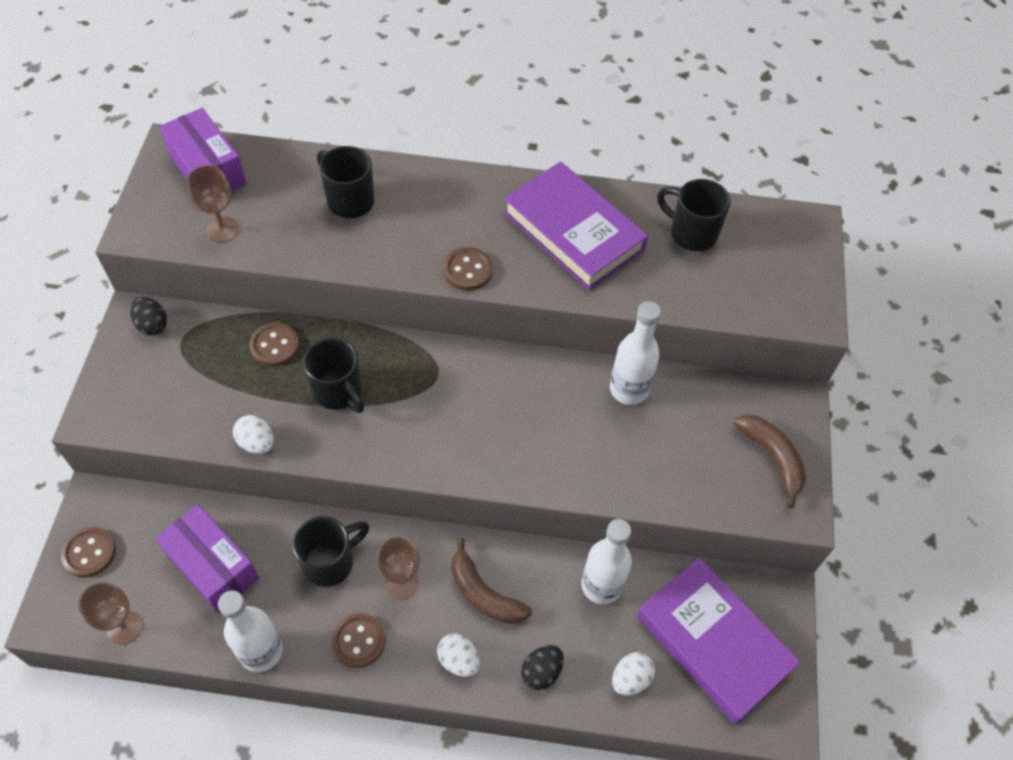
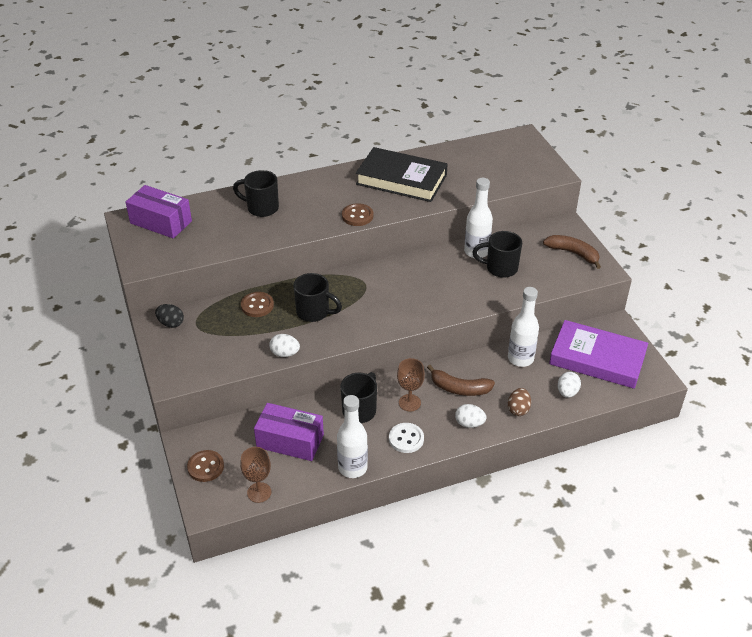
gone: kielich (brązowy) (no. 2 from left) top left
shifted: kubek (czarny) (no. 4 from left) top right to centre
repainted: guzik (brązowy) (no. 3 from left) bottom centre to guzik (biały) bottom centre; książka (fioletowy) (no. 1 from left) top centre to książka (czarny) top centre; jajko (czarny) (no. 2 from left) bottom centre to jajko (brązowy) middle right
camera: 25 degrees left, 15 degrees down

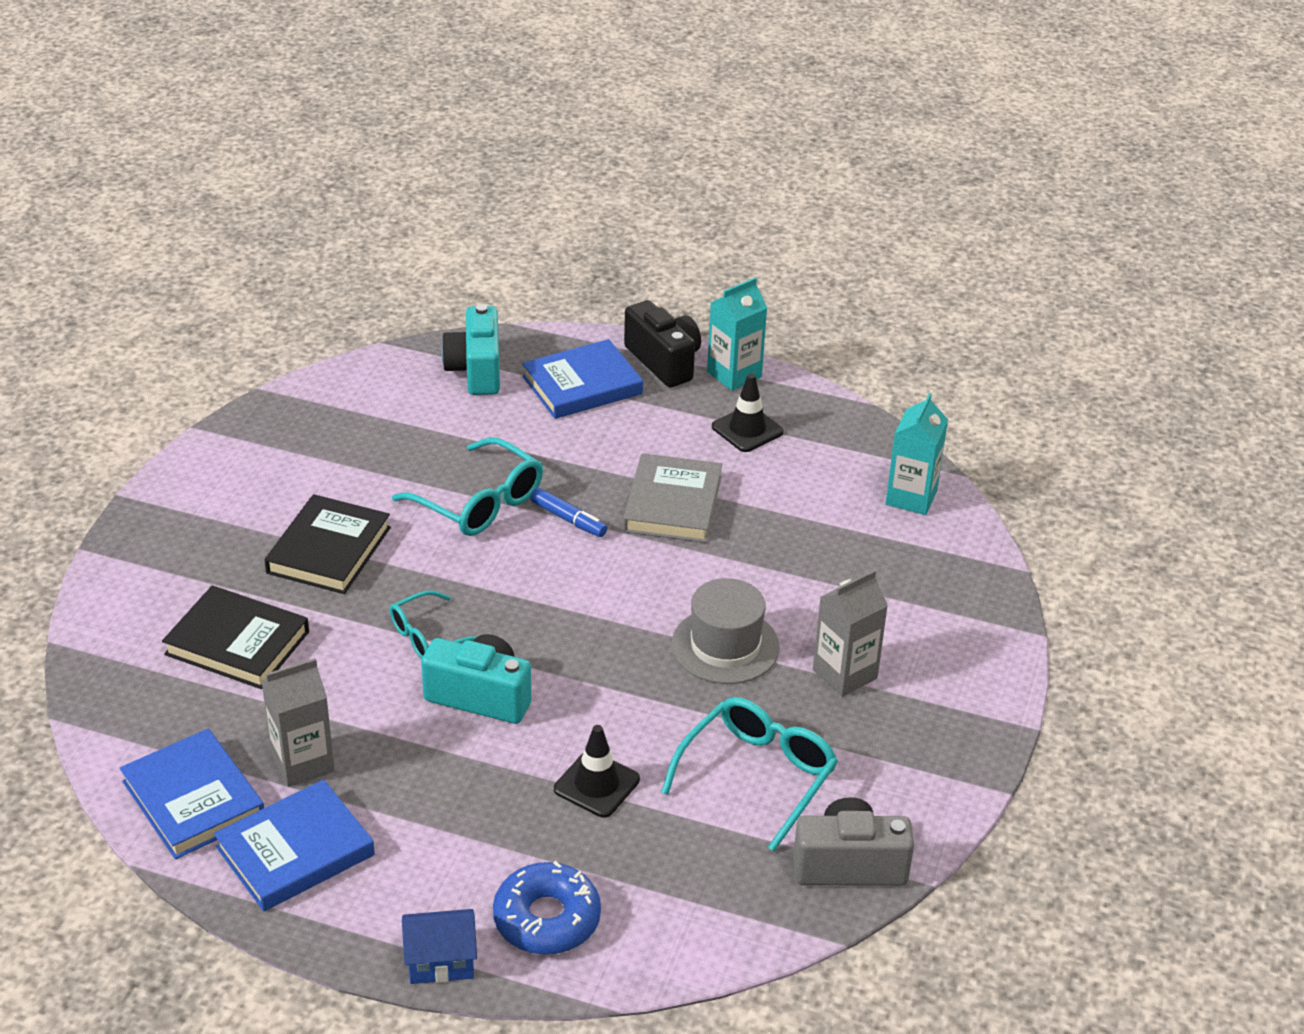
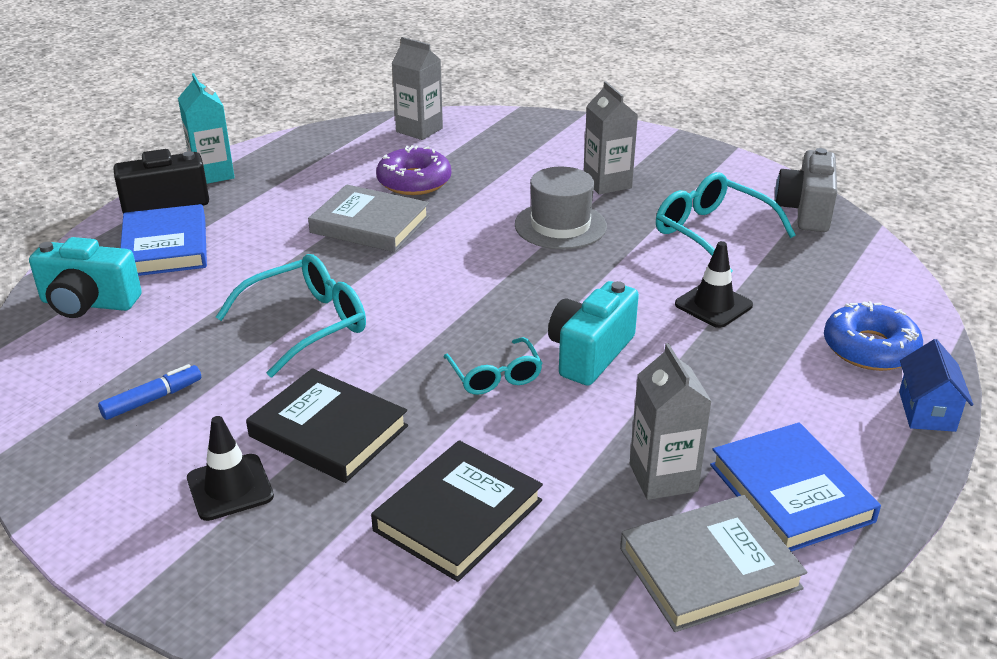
new: donut (fioletowy) top centre
shifted: flamaster (niebieski) centre to middle left; pachołek (czarny) (no. 2 from left in the first image) centre to pachołek (czarny) (no. 1 from left) bottom left
repainted: książka (niebieski) (no. 1 from left) bottom left to książka (szary) (no. 2 from left) bottom right; karton mleka (turkusowy) (no. 2 from left) middle right to karton mleka (szary) (no. 1 from left) top centre
camera: 75 degrees left, 5 degrees down

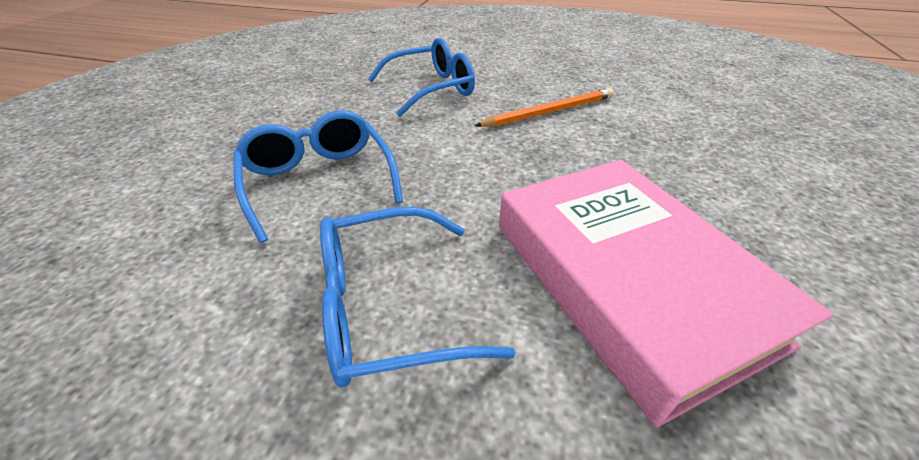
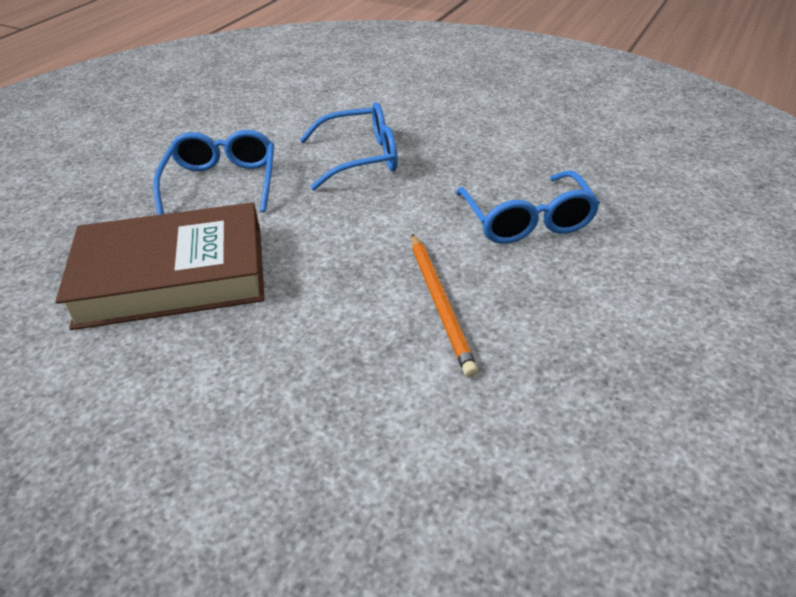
repainted: książka (różowy) middle right to książka (brązowy) middle left
camera: 105 degrees right, 0 degrees up

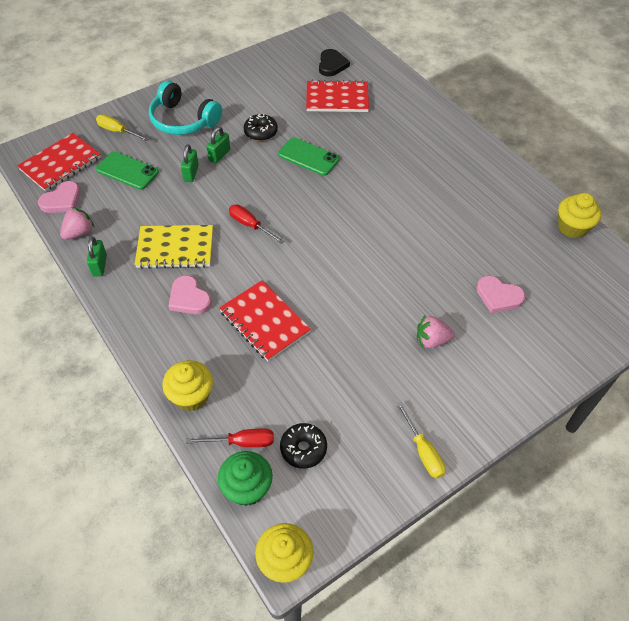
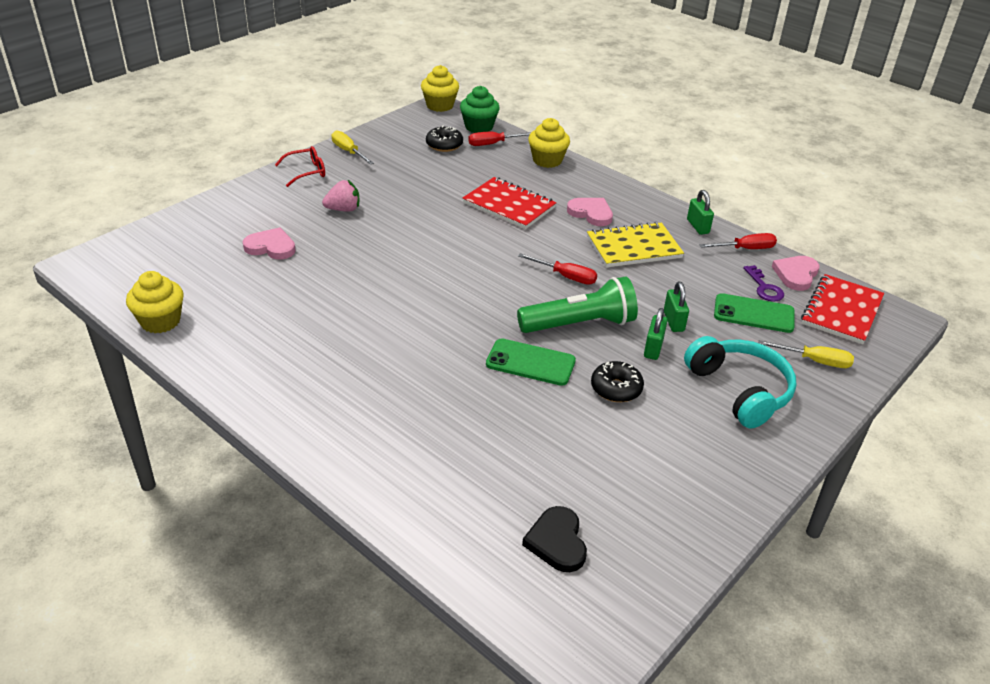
gone: zeszyt (czerwony) (no. 3 from left) top centre
new: okulary (czerwony) top left; latarka (zielony) centre; klucz (fioletowy) middle right
swapped: truskawka (różowy) (no. 1 from left) middle left to śrubokręt (czerwony) (no. 3 from left) middle right
rotated: słuchawki (turkusowy) top left = middle right 45 degrees clockwise
camera: 165 degrees right, 15 degrees down

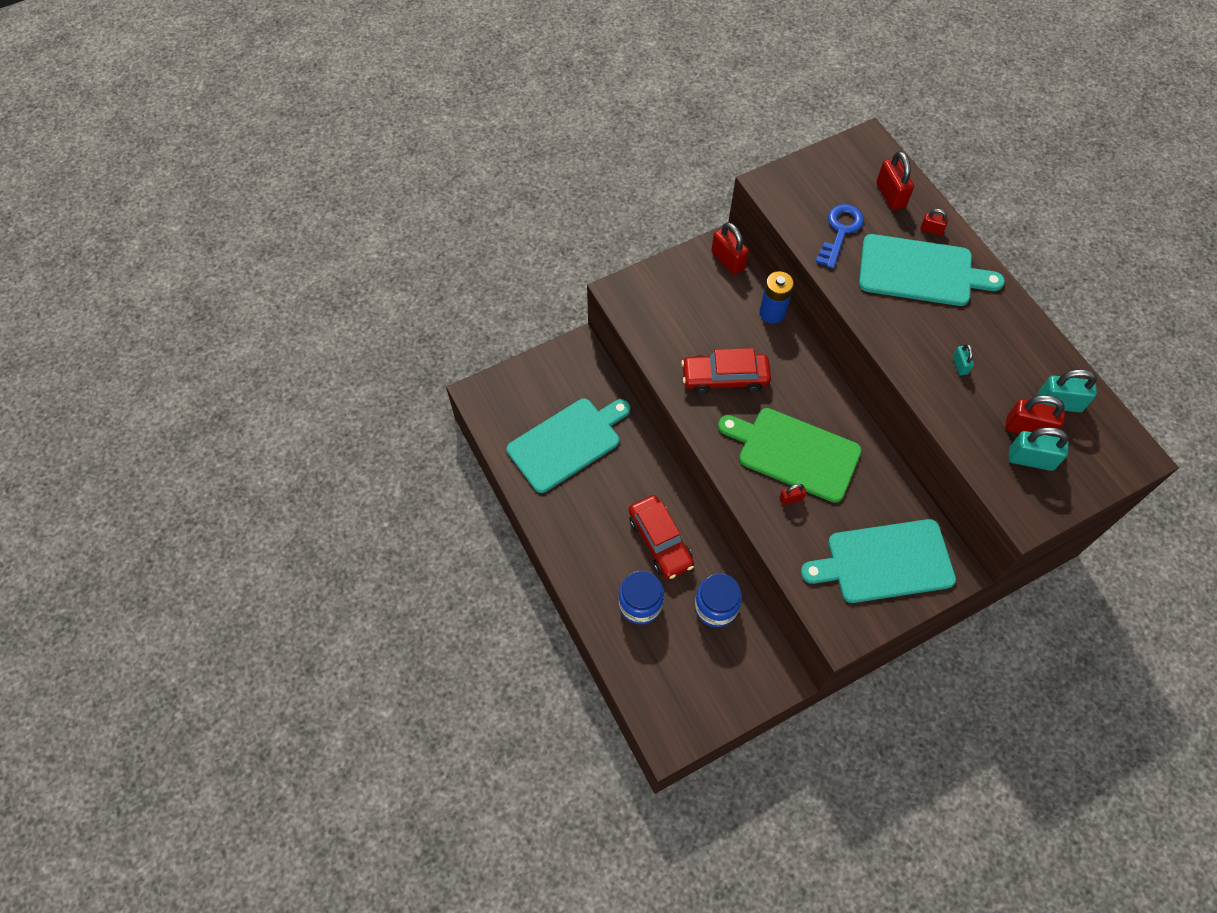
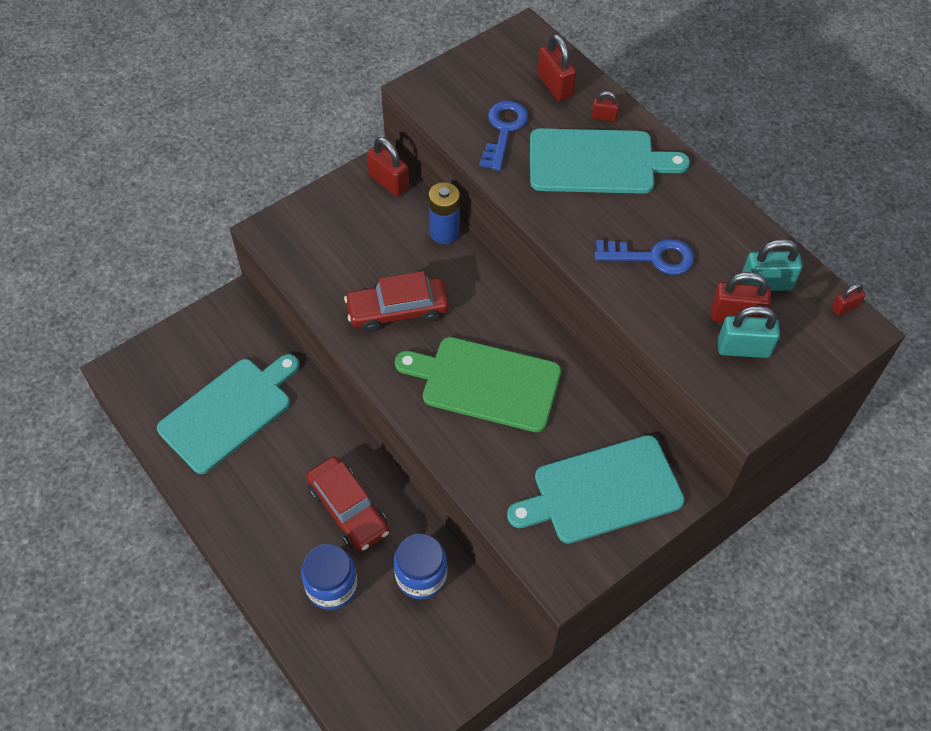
shifted: kłódka (czerwony) (no. 2 from left in the first image) centre to kłódka (czerwony) (no. 5 from left) middle right
swapped: kłódka (turkusowy) (no. 1 from left) middle right to klucz (niebieski) (no. 2 from left) middle right
camera: 10 degrees left, 5 degrees down

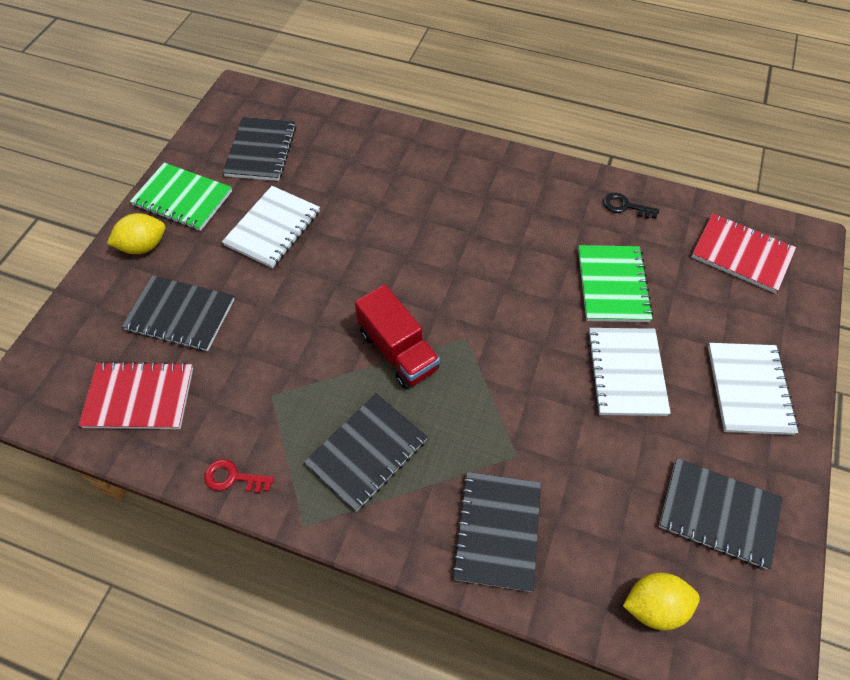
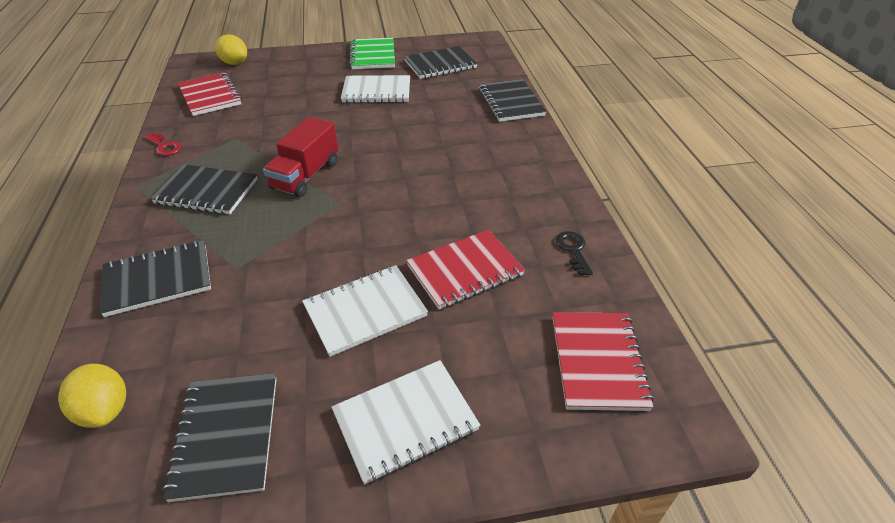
shifted: cytryna (żółty) (no. 1 from left in the first image) middle left to cytryna (żółty) (no. 2 from left) top left; zeszyt (czarny) (no. 1 from left in the first image) middle left to zeszyt (czarny) (no. 5 from left) top centre
repainted: zeszyt (zielony) (no. 2 from left) middle right to zeszyt (czerwony) (no. 2 from left) centre
rotated: klucz (czerwony) bottom left = top left 150 degrees clockwise
camera: 60 degrees right, 15 degrees down

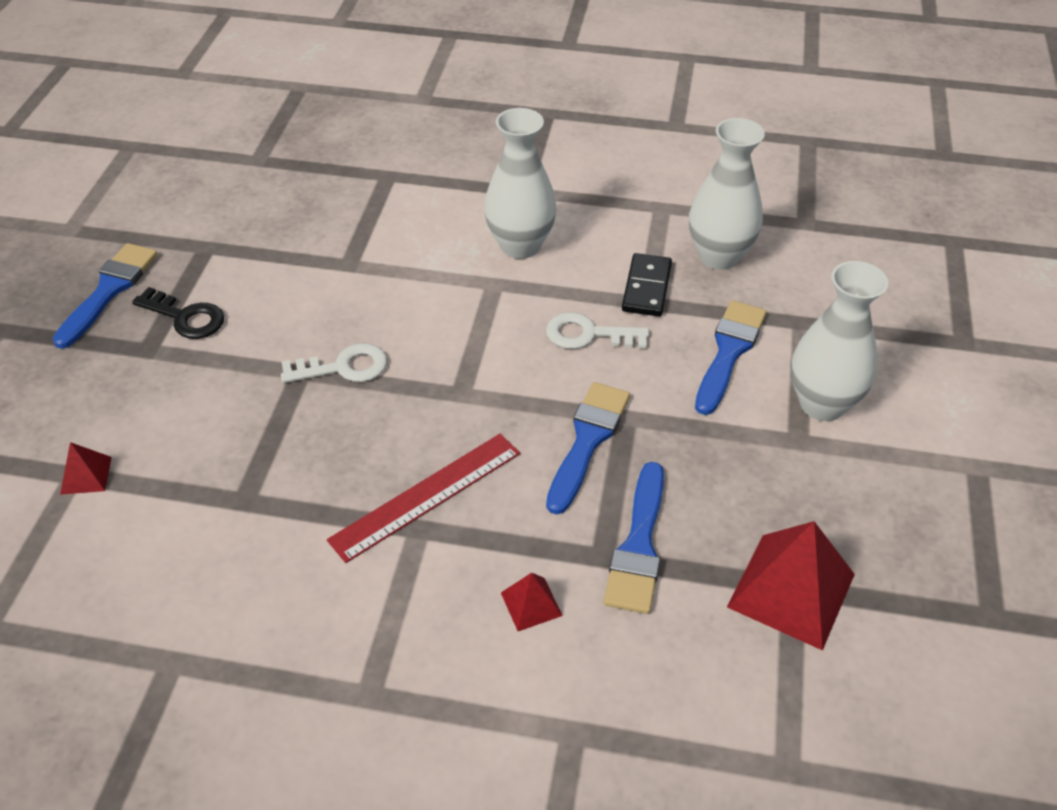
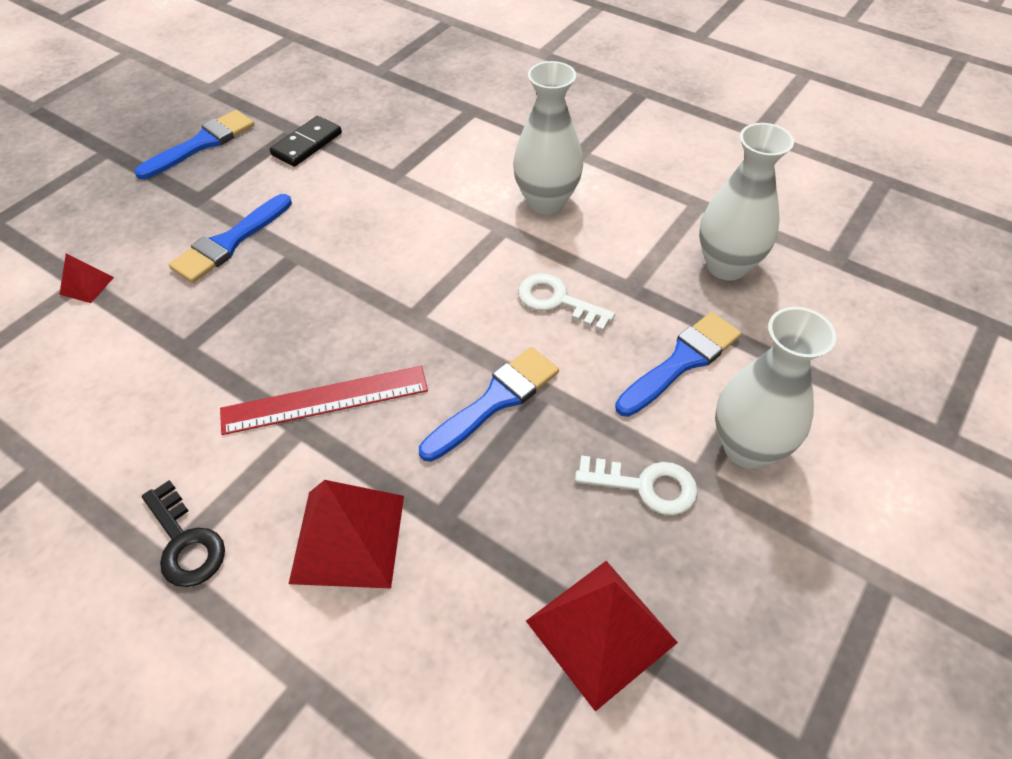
shifted: klucz (czarny) middle left to bottom left; klucz (biały) (no. 1 from left in the first image) middle left to klucz (biały) (no. 2 from left) centre; pędzel (niebieski) (no. 3 from left in the first image) centre to pędzel (niebieski) (no. 2 from left) top left; kostka domina (czarny) centre to top left
scaled: piramida (czerwony) (no. 2 from left) bottom centre = bottom centre x2.08
camera: 25 degrees right, 5 degrees up

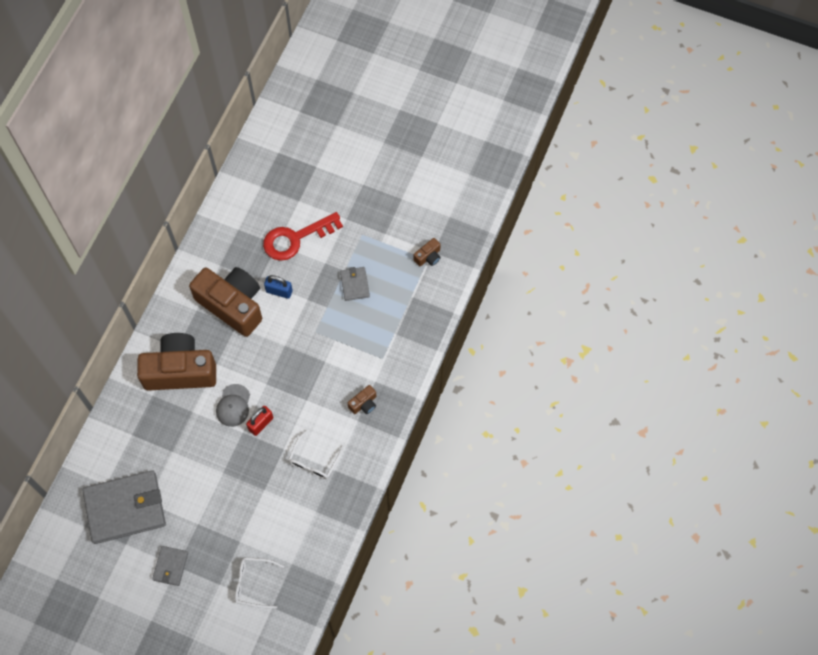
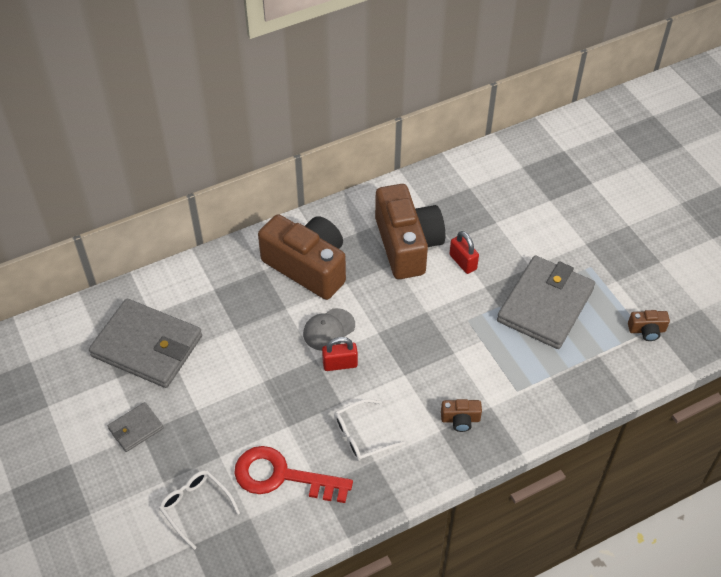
shifted: klucz (czerwony) centre to bottom centre
repainted: kłódka (niebieski) centre to kłódka (czerwony) (no. 2 from left) centre
scaled: portfel (szary) (no. 3 from left) centre = middle right x2.12
camera: 40 degrees right, 15 degrees down

